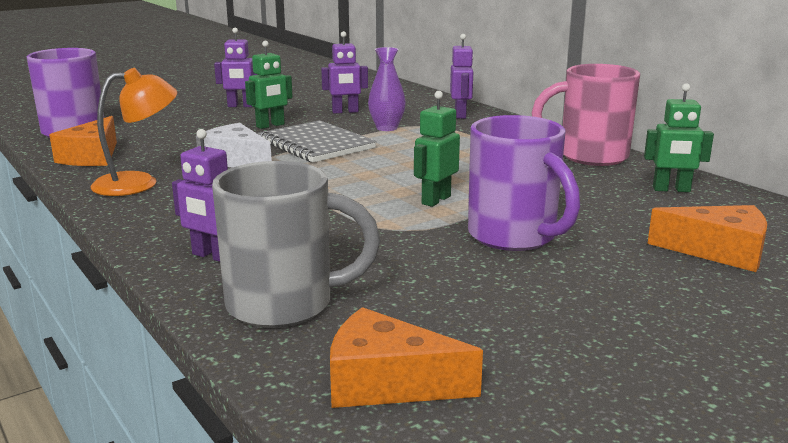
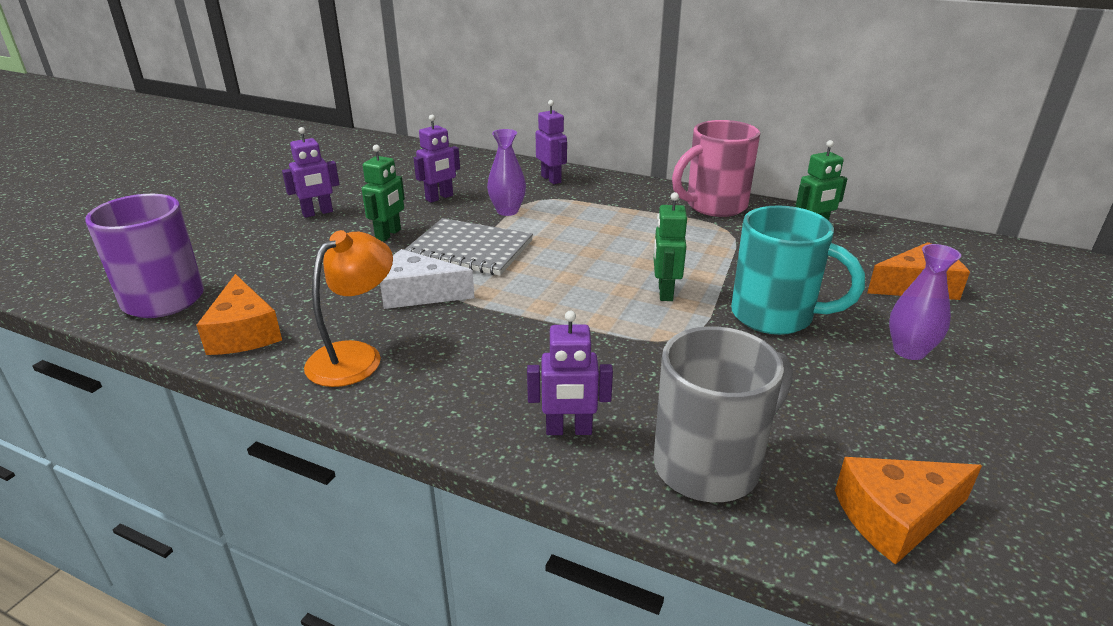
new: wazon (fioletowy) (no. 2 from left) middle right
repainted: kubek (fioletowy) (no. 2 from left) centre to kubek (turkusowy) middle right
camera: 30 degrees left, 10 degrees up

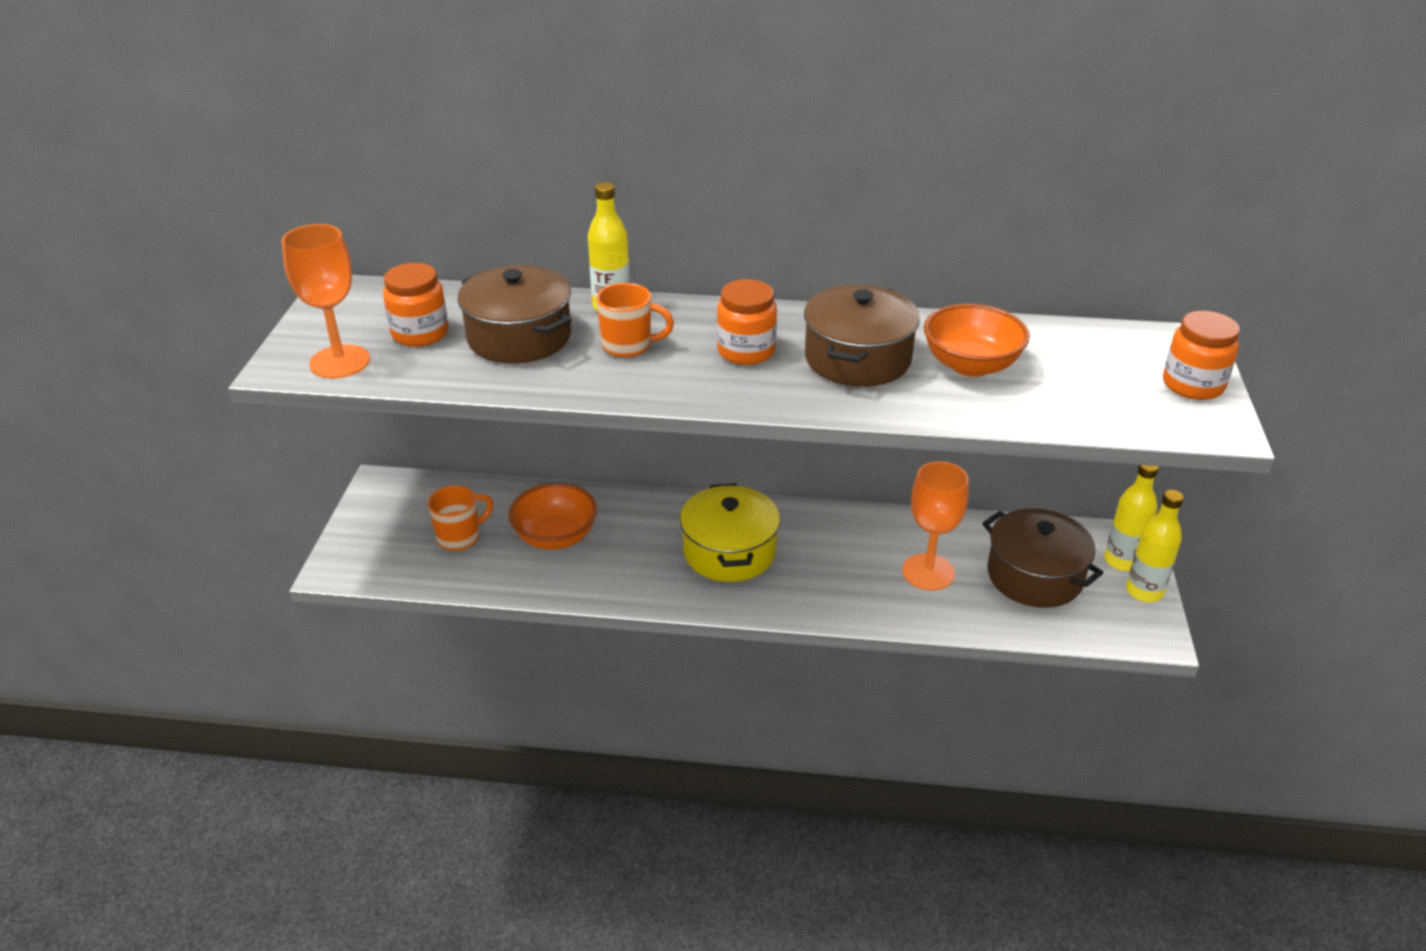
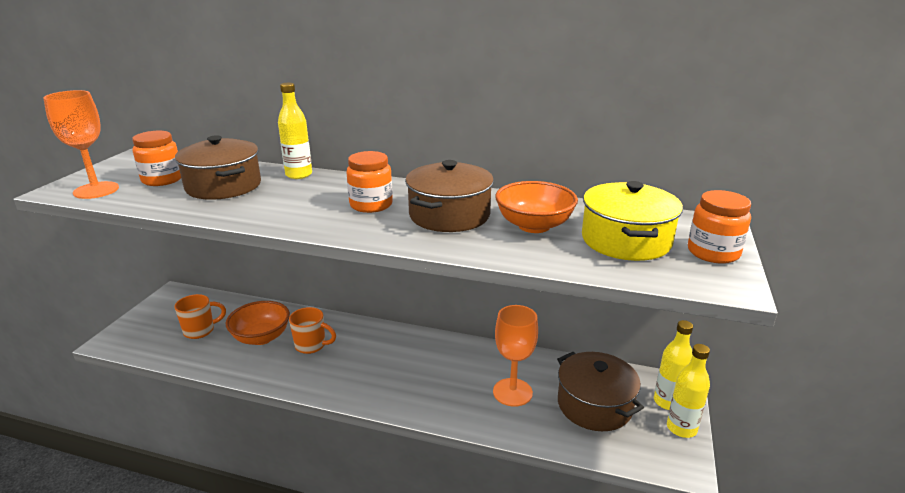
shifted: kubek (pomarańczowy) (no. 2 from left) centre to bottom centre; garnek (żółty) centre to middle right
camera: 10 degrees right, 10 degrees down

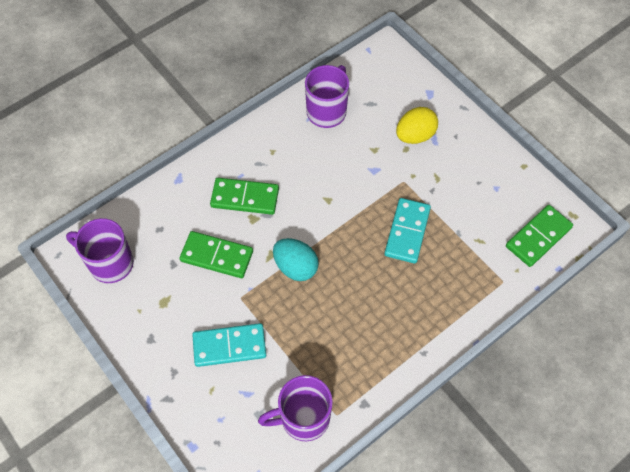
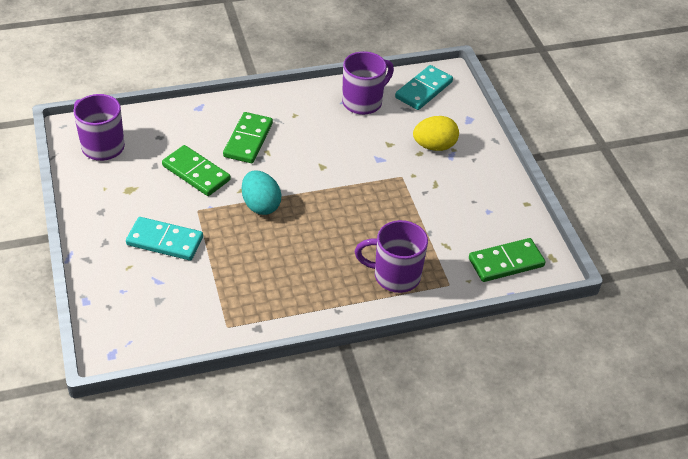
shifted: kubek (fioletowy) (no. 2 from left in the first image) bottom centre to kubek (fioletowy) (no. 3 from left) centre; kostka domina (turkusowy) (no. 2 from left) centre to top centre
rotated: kostka domina (zielony) (no. 2 from left) centre = top centre 75 degrees clockwise
camera: 20 degrees right, 15 degrees down

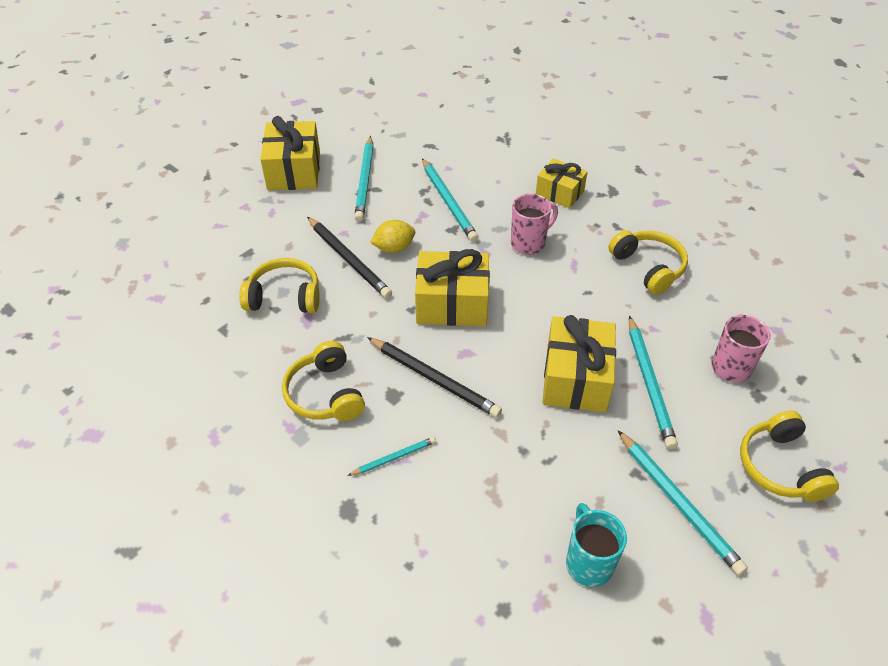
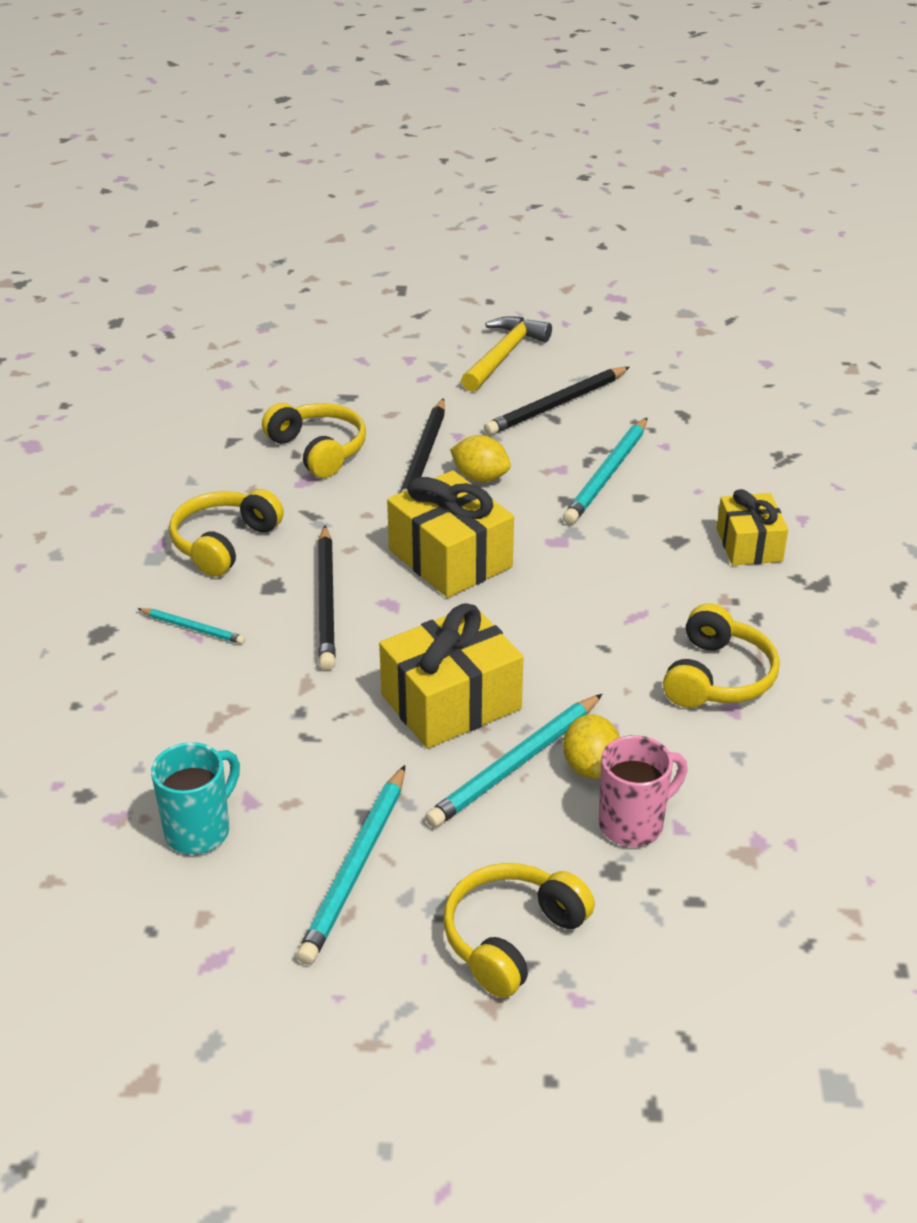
gone: kubek (różowy) (no. 1 from left) centre
new: cytryna (żółty) (no. 2 from left) centre
swapped: prezent (żółty) (no. 1 from left) top left to młotek (żółty) top centre
repainted: ołówek (turkusowy) (no. 1 from left) top centre to ołówek (czarny) (no. 3 from left) top centre
camera: 50 degrees right, 10 degrees down

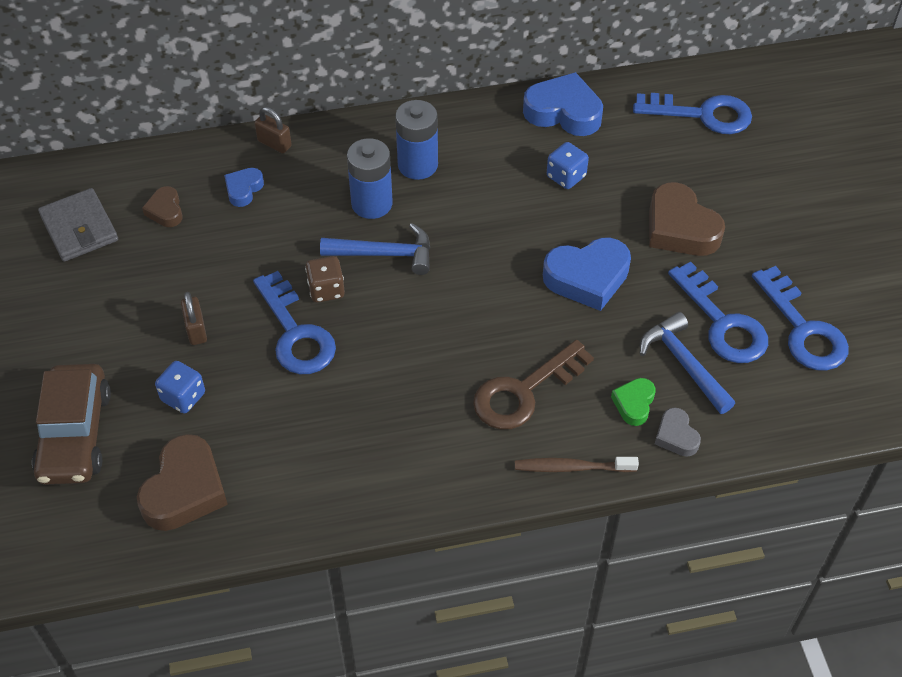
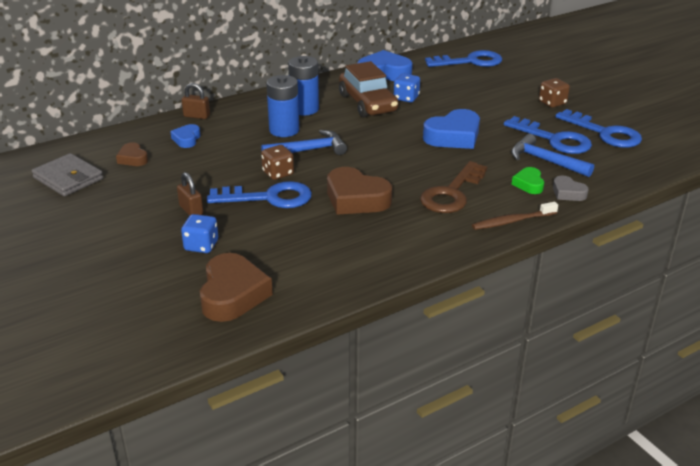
new: kostka do gry (brązowy) (no. 2 from left) top right
shifted: samochód (brązowy) middle left to top centre; serce (brązowy) (no. 3 from left) top right to centre
rotated: klucz (niebieski) (no. 1 from left) middle left = centre 45 degrees counterclockwise
camera: 20 degrees left, 20 degrees down

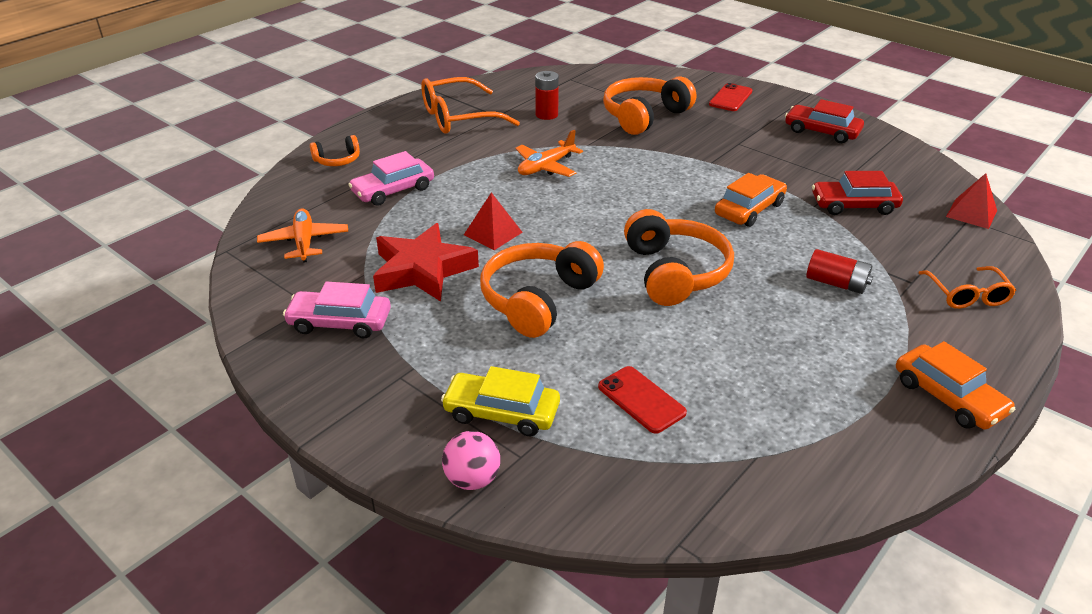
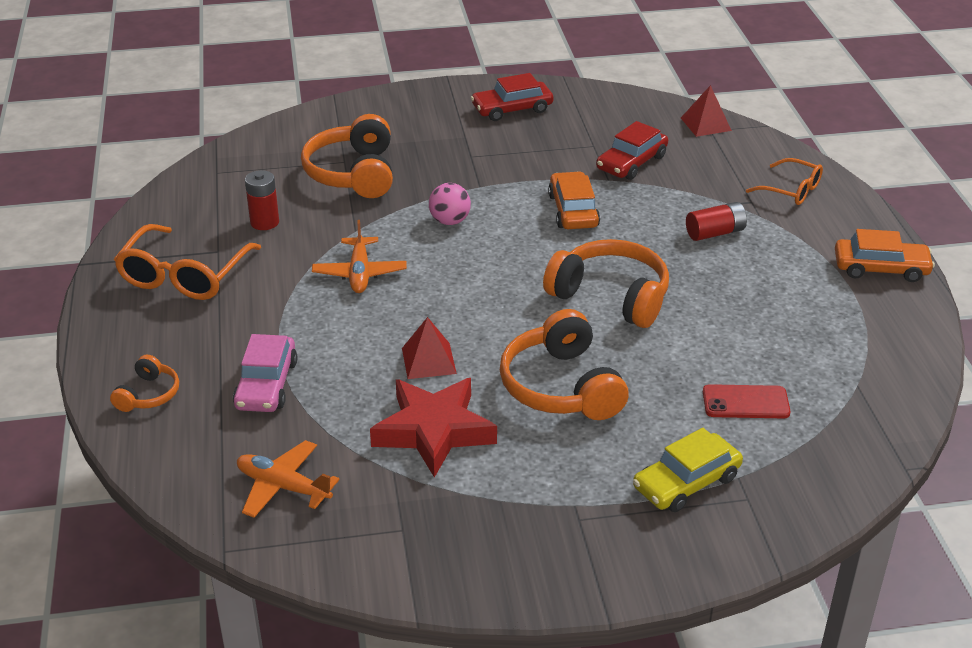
gone: samochód (różowy) (no. 1 from left) middle left; telefon (czerwony) (no. 2 from left) top right
shifted: piłka (różowy) bottom centre to top centre
camera: 50 degrees left, 0 degrees up

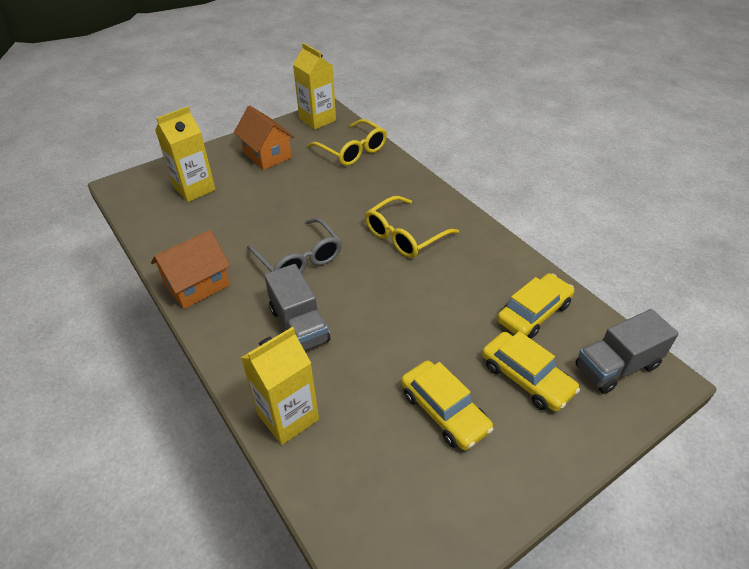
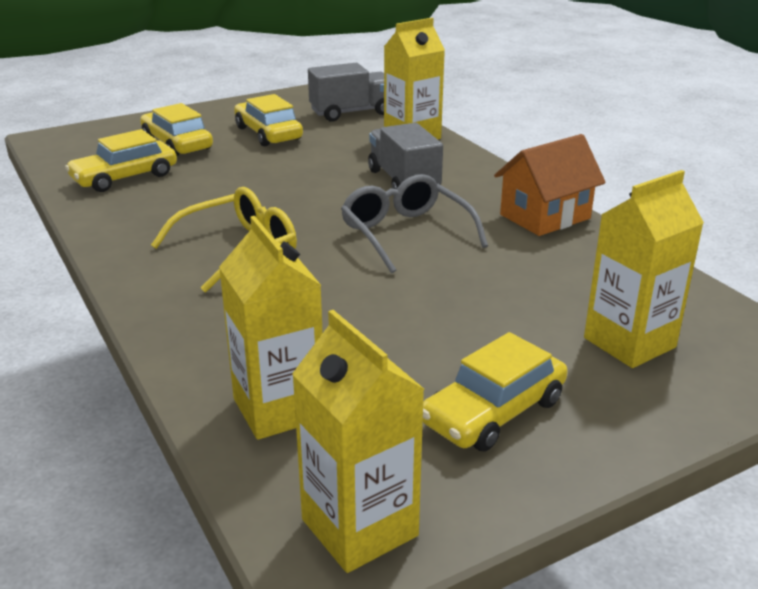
shifted: ciężarówka (szary) (no. 2 from left in the first image) middle right to ciężarówka (szary) (no. 1 from left) top centre
swapped: domek (pomarańczowy) (no. 2 from left) top centre to samochód (żółty) (no. 4 from left) centre; okulary (żółty) (no. 1 from left) top centre to karton mleka (żółty) (no. 1 from left) centre
camera: 175 degrees left, 15 degrees down

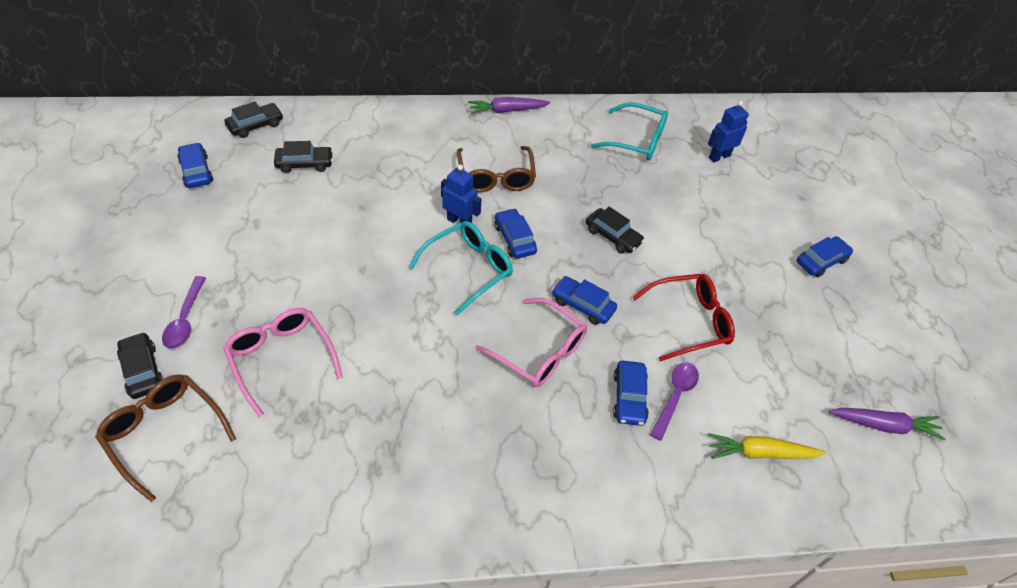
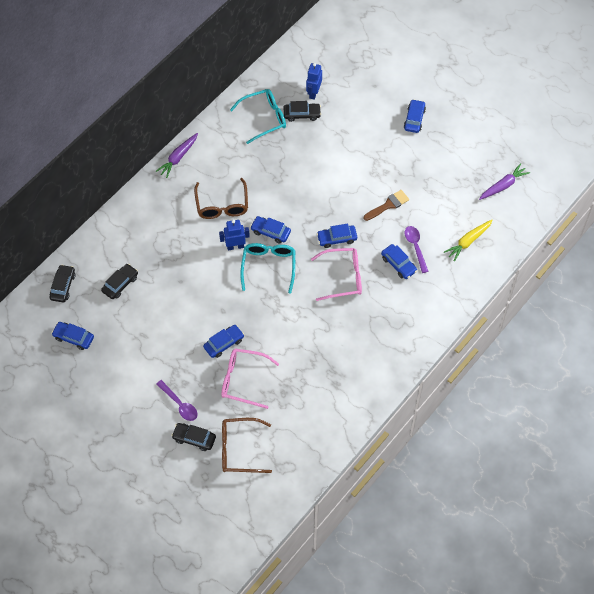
new: samochód (niebieski) (no. 2 from left) centre
shifted: samochód (czarny) (no. 4 from left) centre to top centre
swapped: okulary (czerwony) middle right to pędzel (brązowy) centre
rotated: okulary (brązowy) (no. 2 from left in the first image) top centre = centre 45 degrees clockwise
camera: 40 degrees left, 10 degrees up

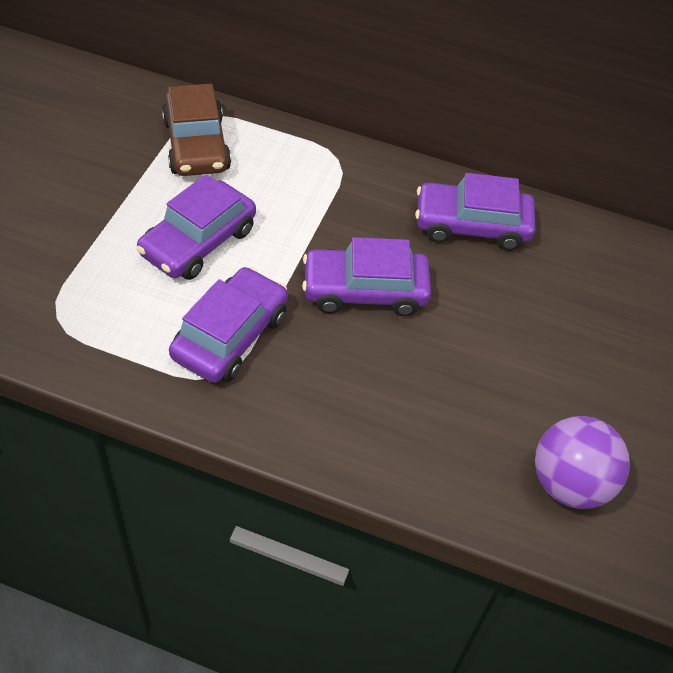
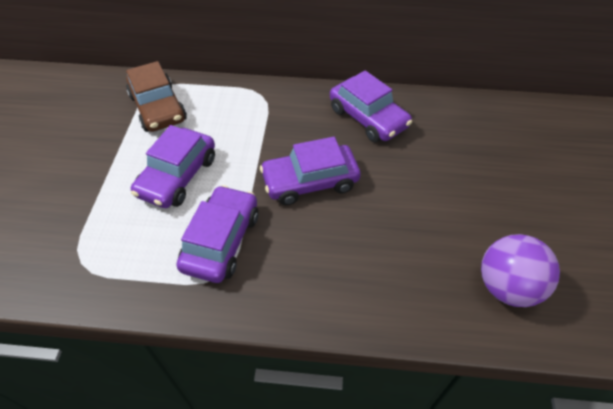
rotated: samochód (fioletowy) (no. 4 from left) top right = top centre 120 degrees counterclockwise
camera: 10 degrees left, 0 degrees up

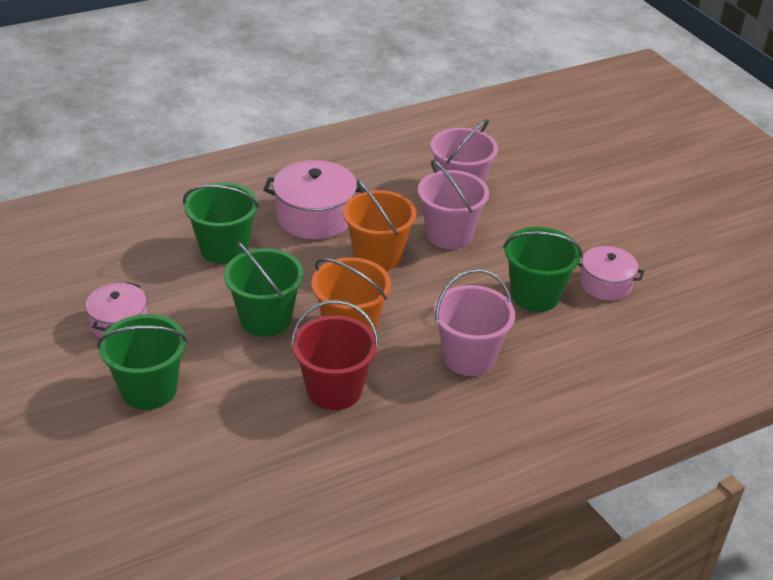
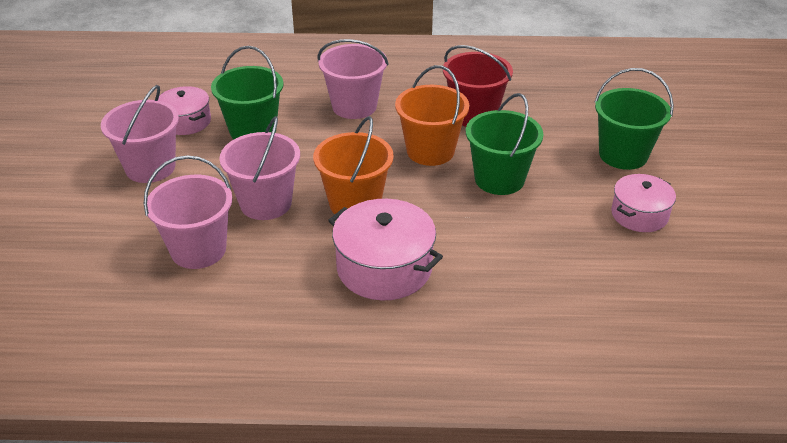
gone: wiadro (zielony) (no. 2 from left) middle left
new: wiadro (różowy) (no. 1 from left) top left
camera: 150 degrees left, 0 degrees up

